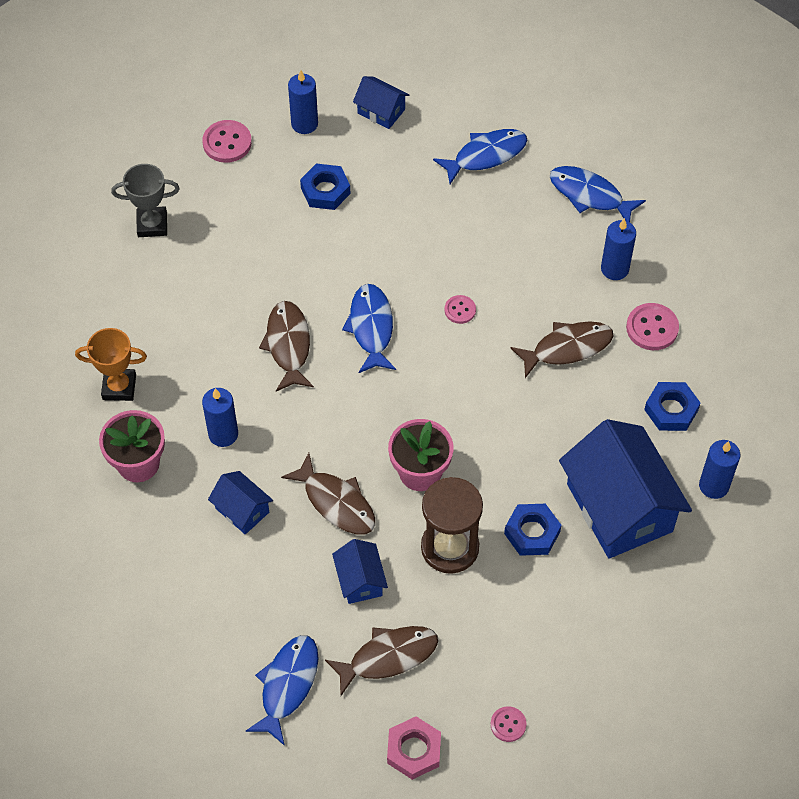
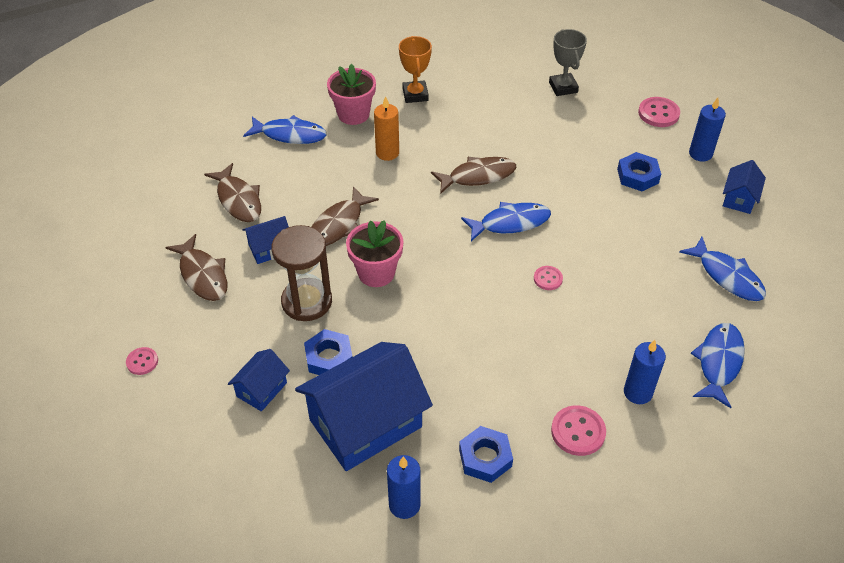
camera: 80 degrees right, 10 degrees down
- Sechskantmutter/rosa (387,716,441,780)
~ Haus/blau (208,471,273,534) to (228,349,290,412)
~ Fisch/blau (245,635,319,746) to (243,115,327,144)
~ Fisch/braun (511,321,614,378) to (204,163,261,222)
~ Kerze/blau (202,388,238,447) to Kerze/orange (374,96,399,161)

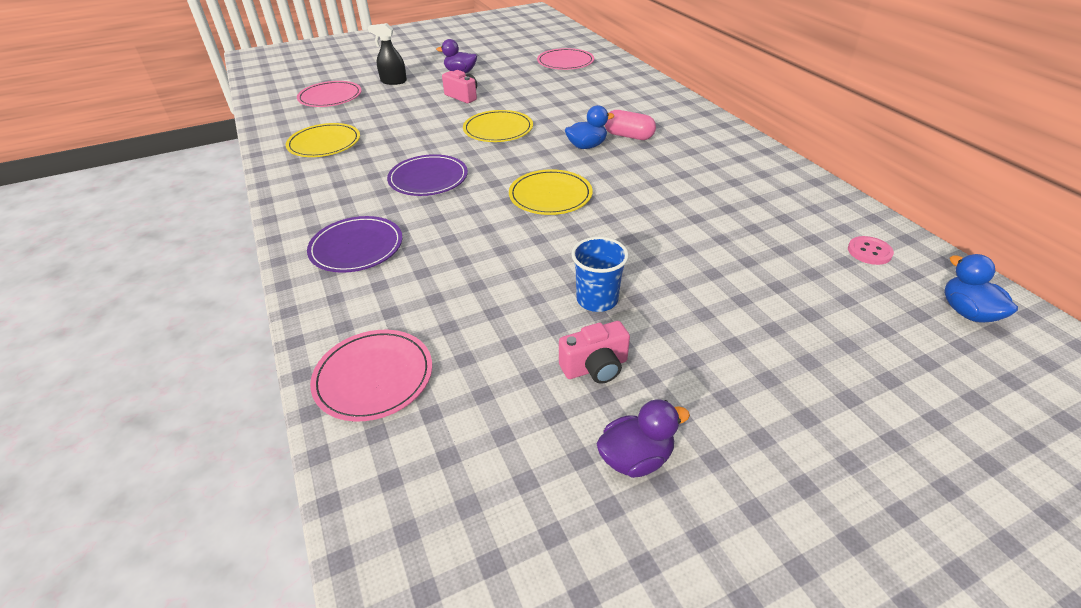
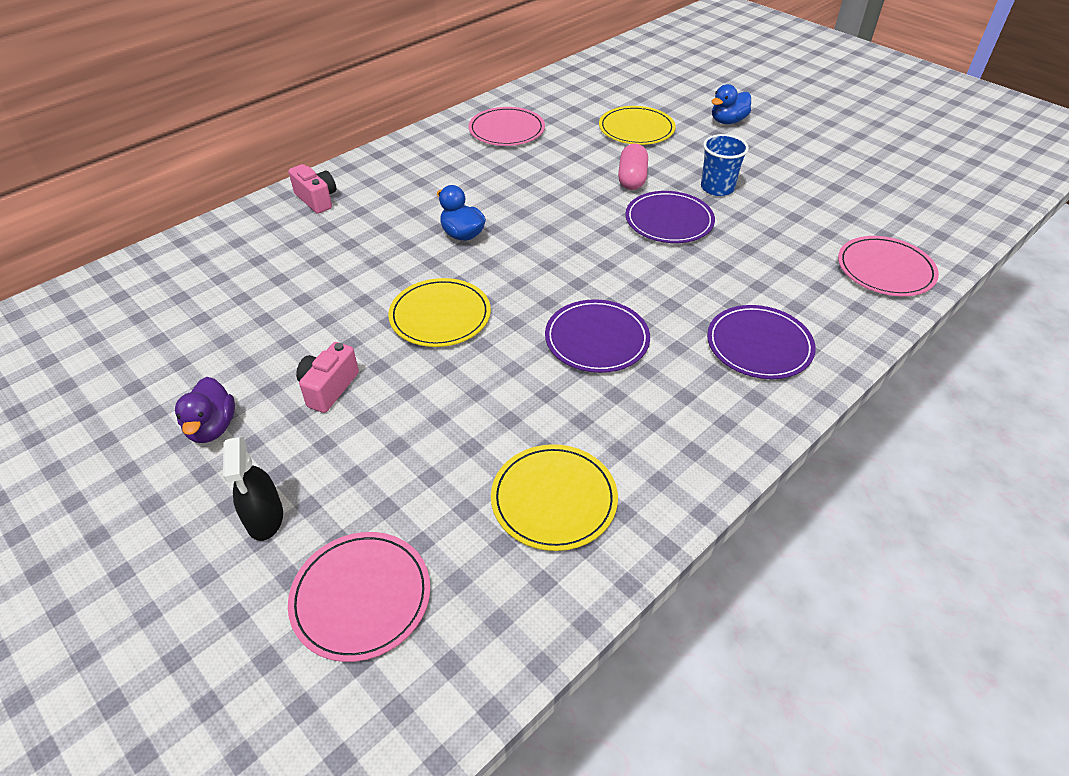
camera: 110 degrees left, 5 degrees up
- Ente/lila (596,399,690,478)
- Knopf/rosa (848,236,894,265)
+ Teller/lila (625,191,715,243)
~ Teller/gelb (509,169,593,215) to (599,106,676,145)
~ Teller/rosa (537,48,594,70) to (468,107,545,146)
~ Kamera/rosa (559,321,630,384) to (288,164,336,214)
~ Kapsel/rosa (605,110,656,140) to (618,144,648,190)
~ Ente/blau (944,254,1018,323) to (711,84,751,124)

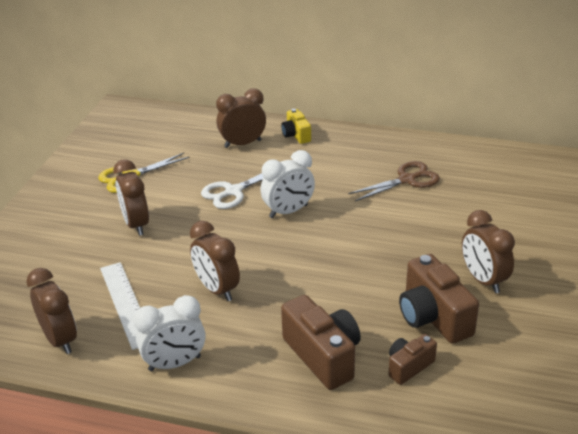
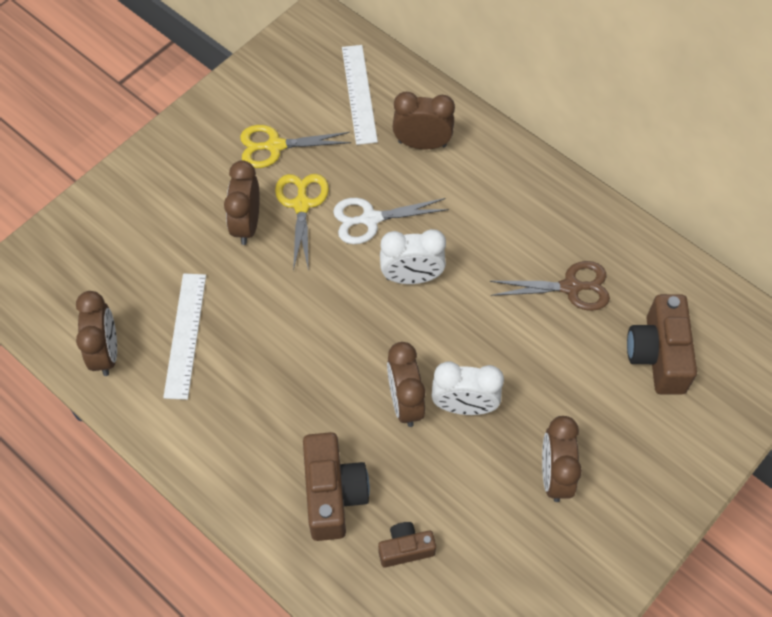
camera: 25 degrees right, 25 degrees up
- Kamera/gelb (281,109,311,144)
+ Schere/gelb (275,174,329,272)
+ Lineal/weiß (342,45,378,145)
~ Wecker/weiß (133,295,205,371) to (432,361,504,415)
~ Wecker/braun (190,221,240,301) to (387,342,425,427)
~ Kamera/braun (399,254,479,344) to (627,294,697,395)

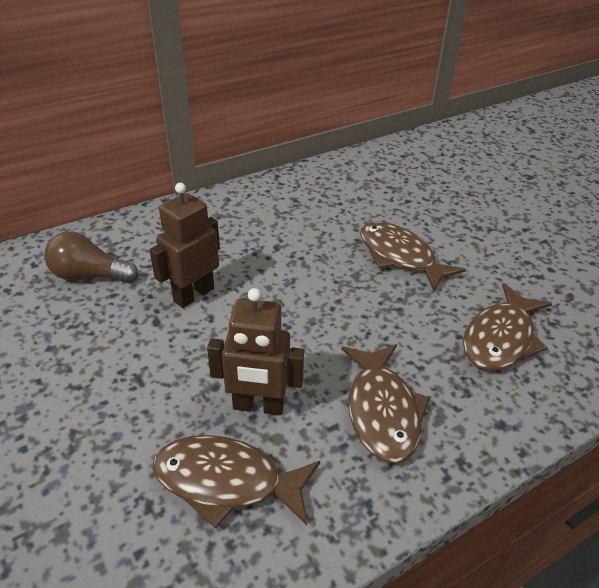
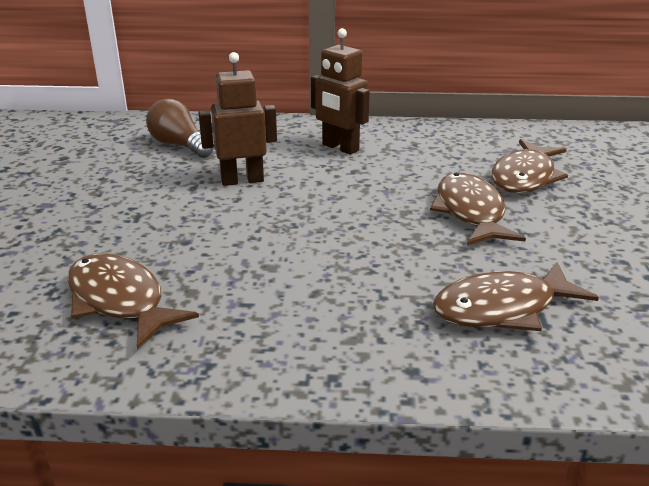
camera: 35 degrees right, 10 degrees down
~ Roboter/braun (207,288,304,415) to (311,28,370,155)
~ Fisch/braun (341,344,430,464) to (491,139,568,193)

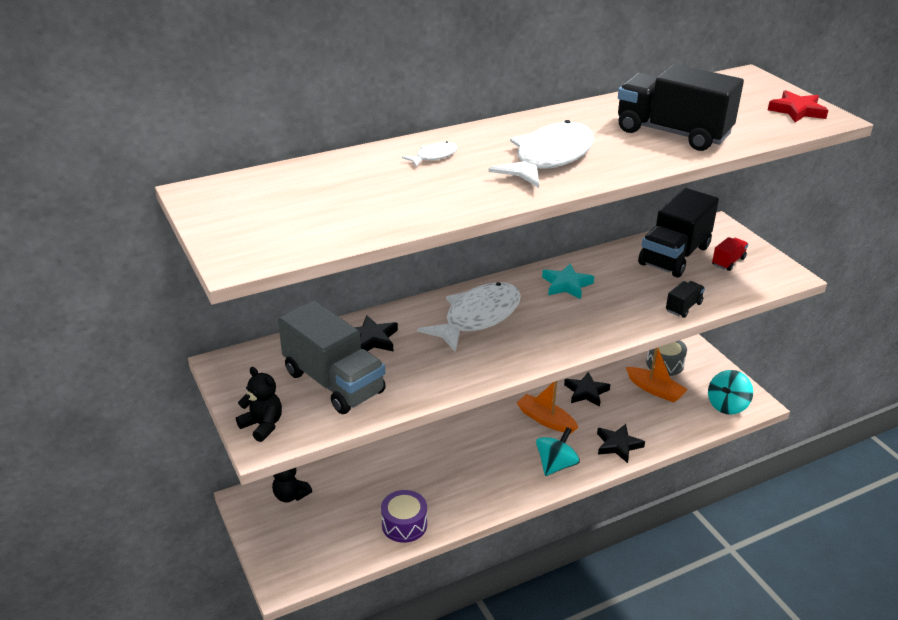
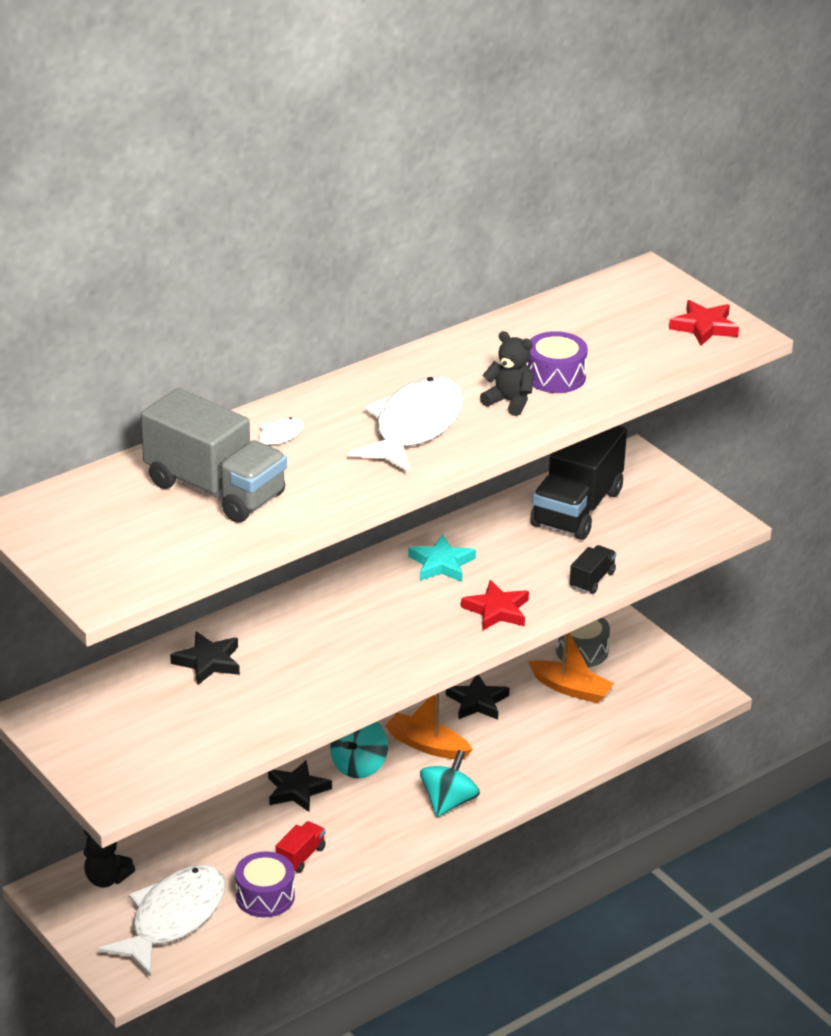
camera: 10 degrees left, 0 degrees up
+ Stern/rot (461,580,529,631)
~ Teddybär/schwarz (236,367,282,442) to (480,331,534,416)
~ Lastwagen/grau (278,300,386,414) to (141,388,287,523)
~ Fisch/weiß (417,282,521,352) to (98,865,226,977)
~ Stern/schwarz (597,424,645,463) to (268,760,332,812)
~ Kreisel/türkis (708,370,753,415) to (330,722,388,778)
~ Lastwagen/rot (712,237,748,271) to (276,821,326,873)
~ Lastwagen/schwarz (618,64,744,151) to Trommel/lila (527,331,588,393)

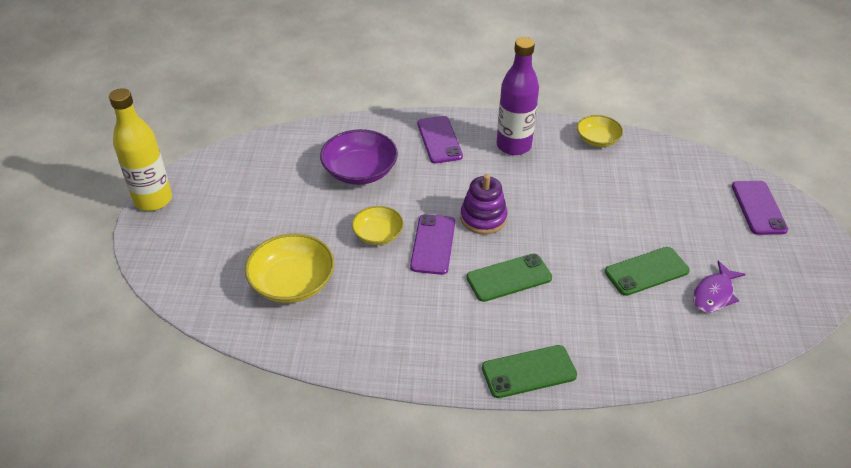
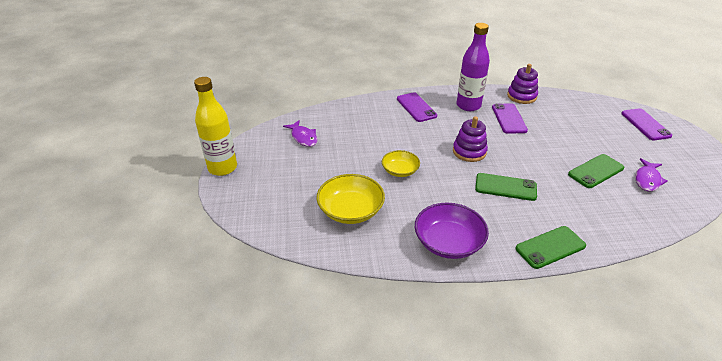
camera: 10 degrees left, 5 degrees down
+ Fisch/lila (283,120,318,147)
~ Schüssel/lila (320,129,398,185) to (415,203,489,259)
~ Handy/lila (410,214,455,275) to (492,103,528,134)
~ Schüssel/gelb (577,115,623,147) to Stapelspielzeug/lila (507,64,538,104)
~ Handy/grün (467,253,552,302) = (475,173,537,201) 45 degrees clockwise

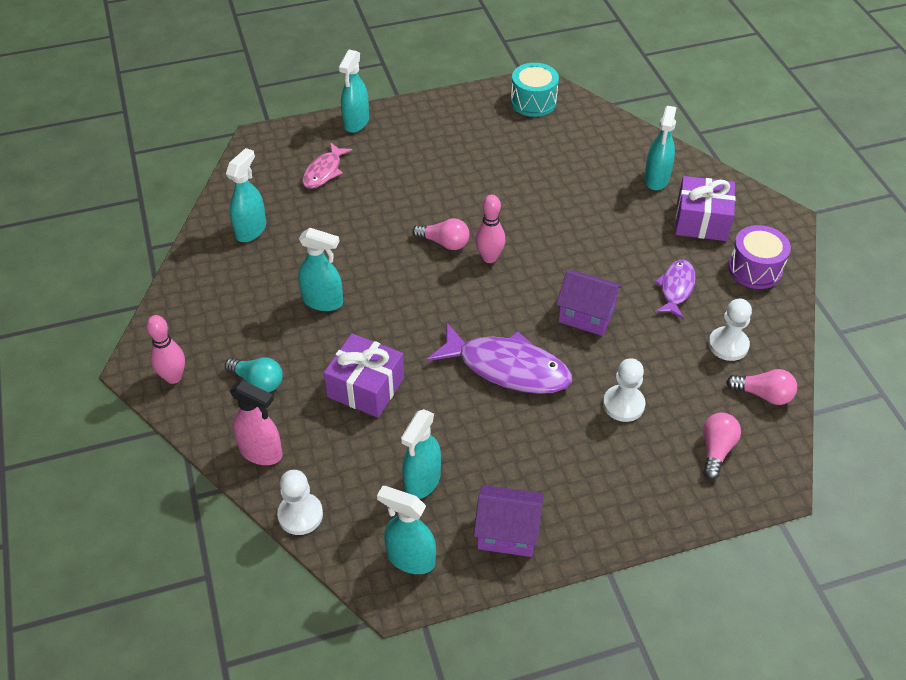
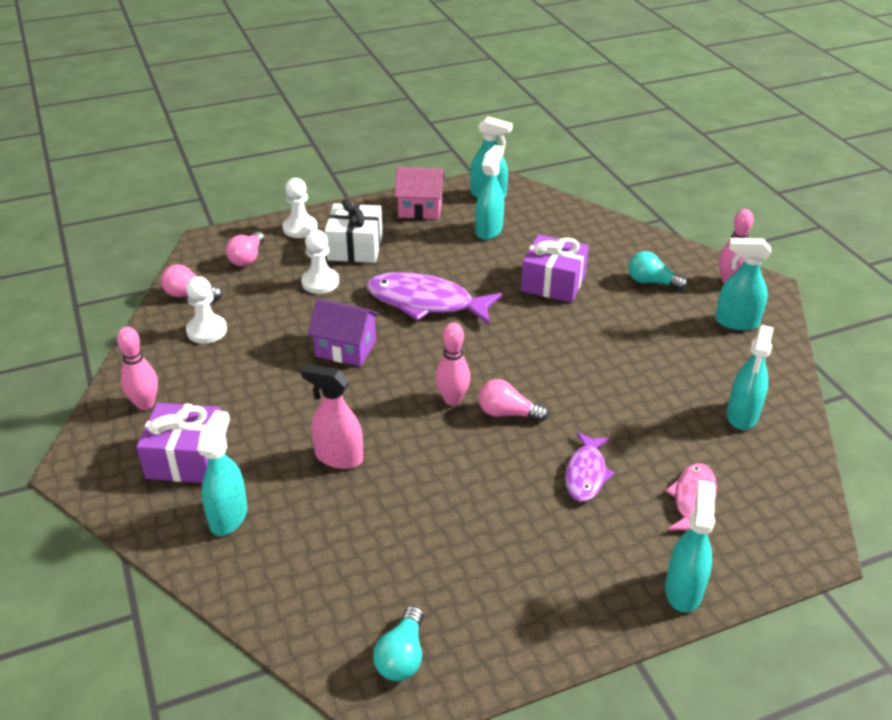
camera: 175 degrees right, 10 degrees down
+ Geschenk/weiß (325,199,383,263)
~ Sprühflasche/rosa (230,380,283,465) to (301,364,363,469)
~ Bauer/weiß (277,470,323,535) to (282,178,318,238)
~ Sprühflasche/türkis (298,228,343,311) to (715,238,771,331)
~ Fisch/lila (655,260,696,319) to (565,432,615,502)
~ Trommel/türkis (511,63,559,117) to Glühbirne/türkis (373,606,424,681)
~ Trommel/lila (728,225,791,289) to Bowlingkegel/rosa (117,327,158,410)
~ Haus/lila (474,485,544,557) to Haus/rosa (395,167,445,219)

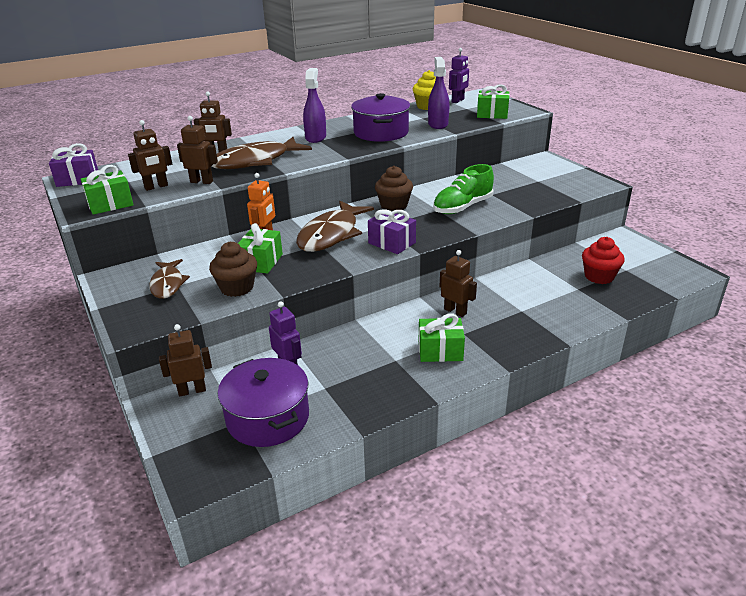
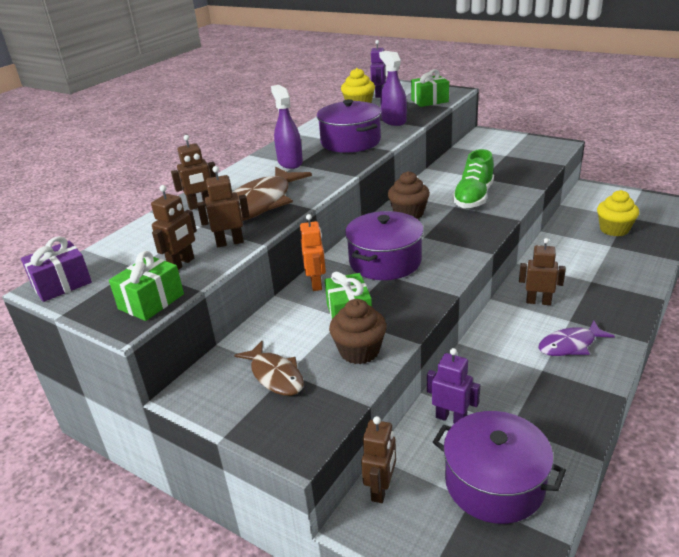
camera: 25 degrees left, 0 degrees up
- Geschenk/lila (368,209,416,254)
~ Fisch/braun (296,201,374,252) to Kochtopf/lila (345,211,424,280)
~ Geschenk/grün (419,314,465,362) to Fisch/lila (538,321,615,356)
~ Muffin/rot (582,237,625,284) to Muffin/gelb (597,190,639,236)
~ Roboter/braun (159,324,212,396) = (361,416,396,503) 150 degrees clockwise

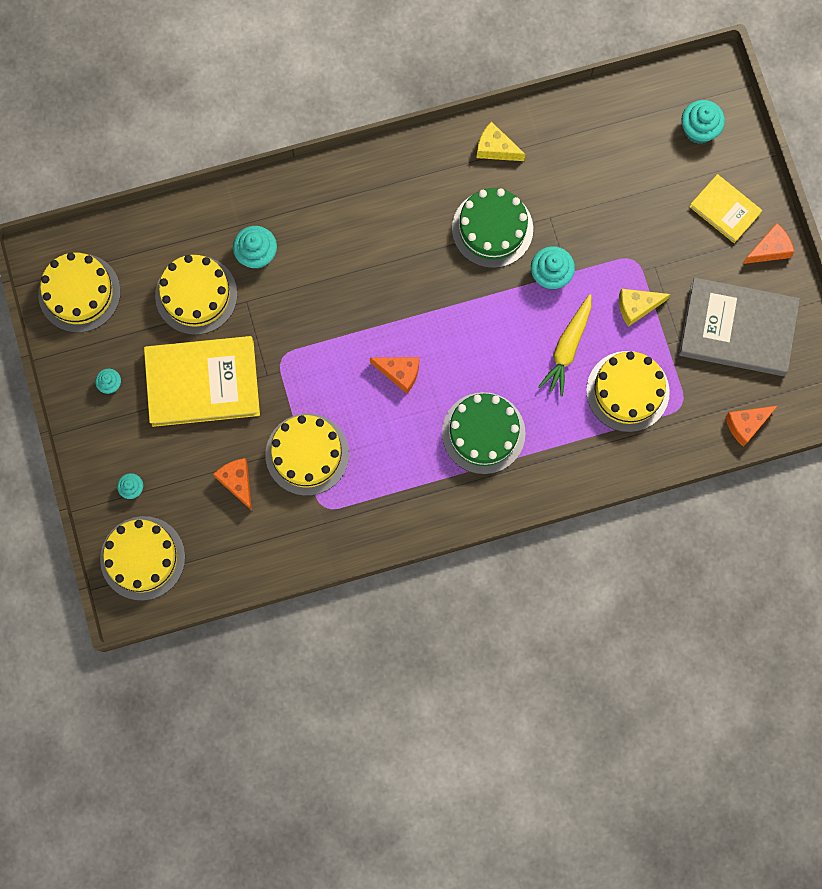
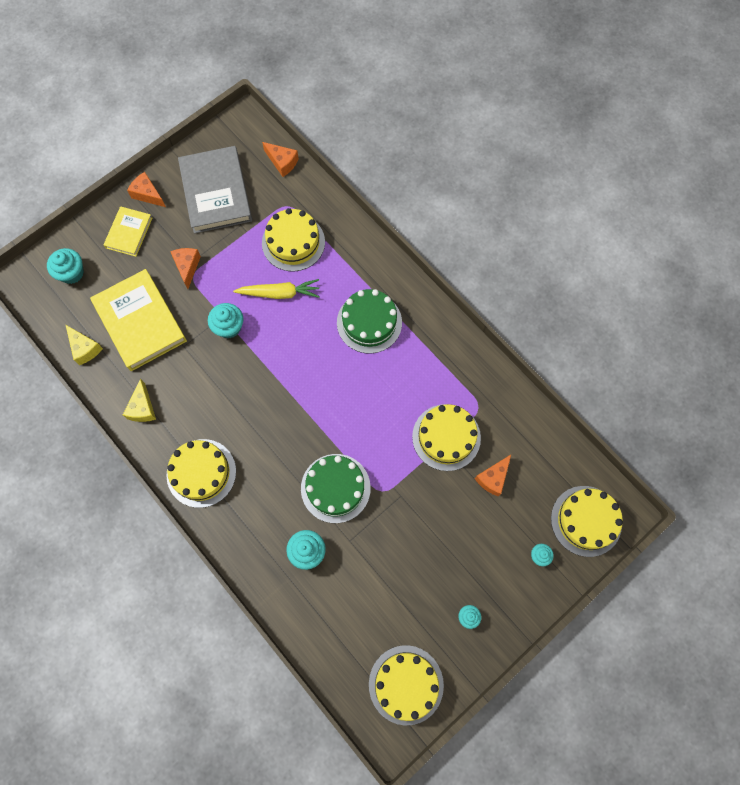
camera: 115 degrees left, 5 degrees down
~ Buch/gelb (144,336,260,427) to (90,269,187,371)
~ Kuchen/gelb (155,255,237,335) to (166,439,236,508)
~ Käse/orange (370,357,419,394) to (170,248,201,289)
~ Kuchen/grün (452,188,533,268) to (301,454,371,523)
~ Käse/gelb (619,289,670,327) to (65,324,103,365)

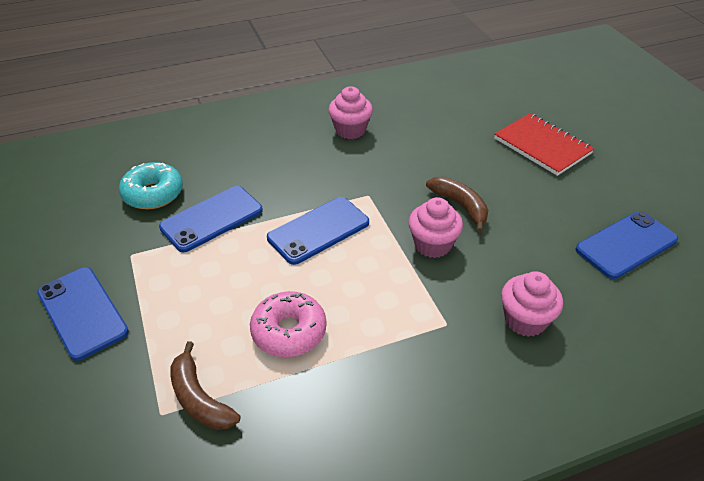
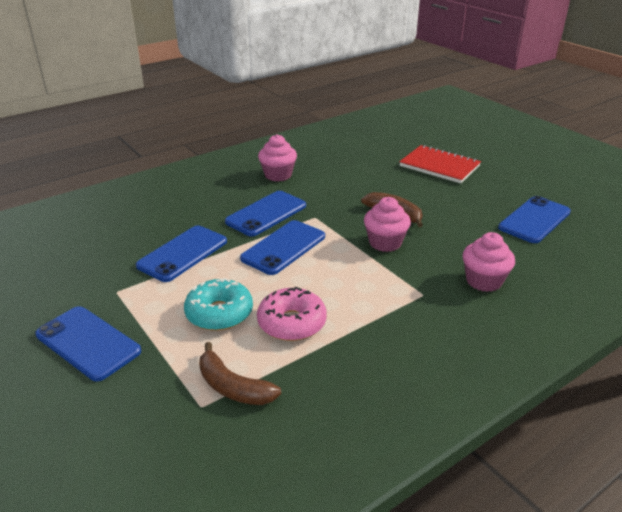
camera: 15 degrees left, 10 degrees down
+ Handy/blau (225,191,306,237)
~ Donut/türkis (119,162,183,209) to (184,278,253,331)

